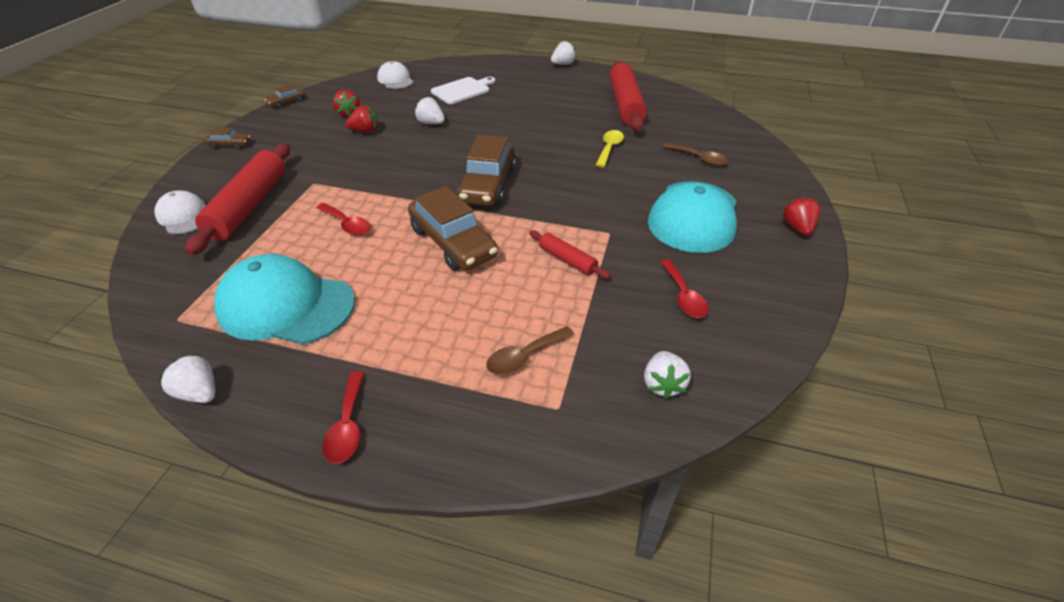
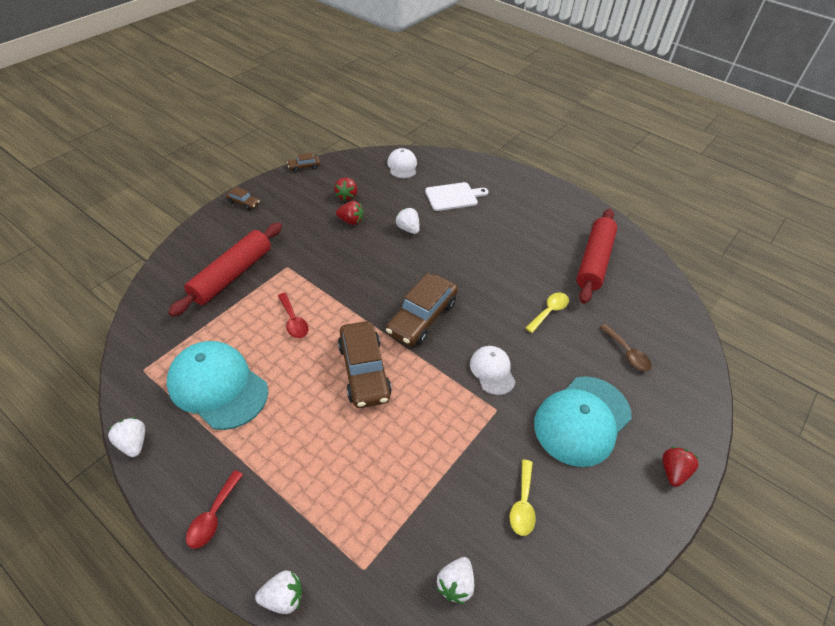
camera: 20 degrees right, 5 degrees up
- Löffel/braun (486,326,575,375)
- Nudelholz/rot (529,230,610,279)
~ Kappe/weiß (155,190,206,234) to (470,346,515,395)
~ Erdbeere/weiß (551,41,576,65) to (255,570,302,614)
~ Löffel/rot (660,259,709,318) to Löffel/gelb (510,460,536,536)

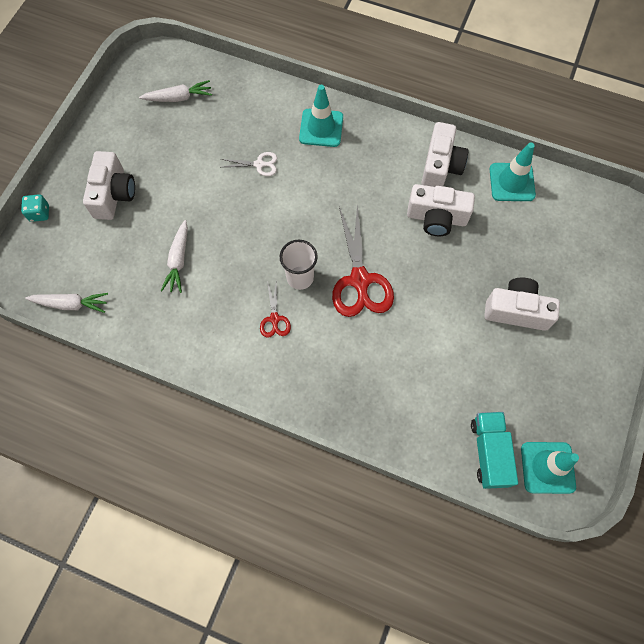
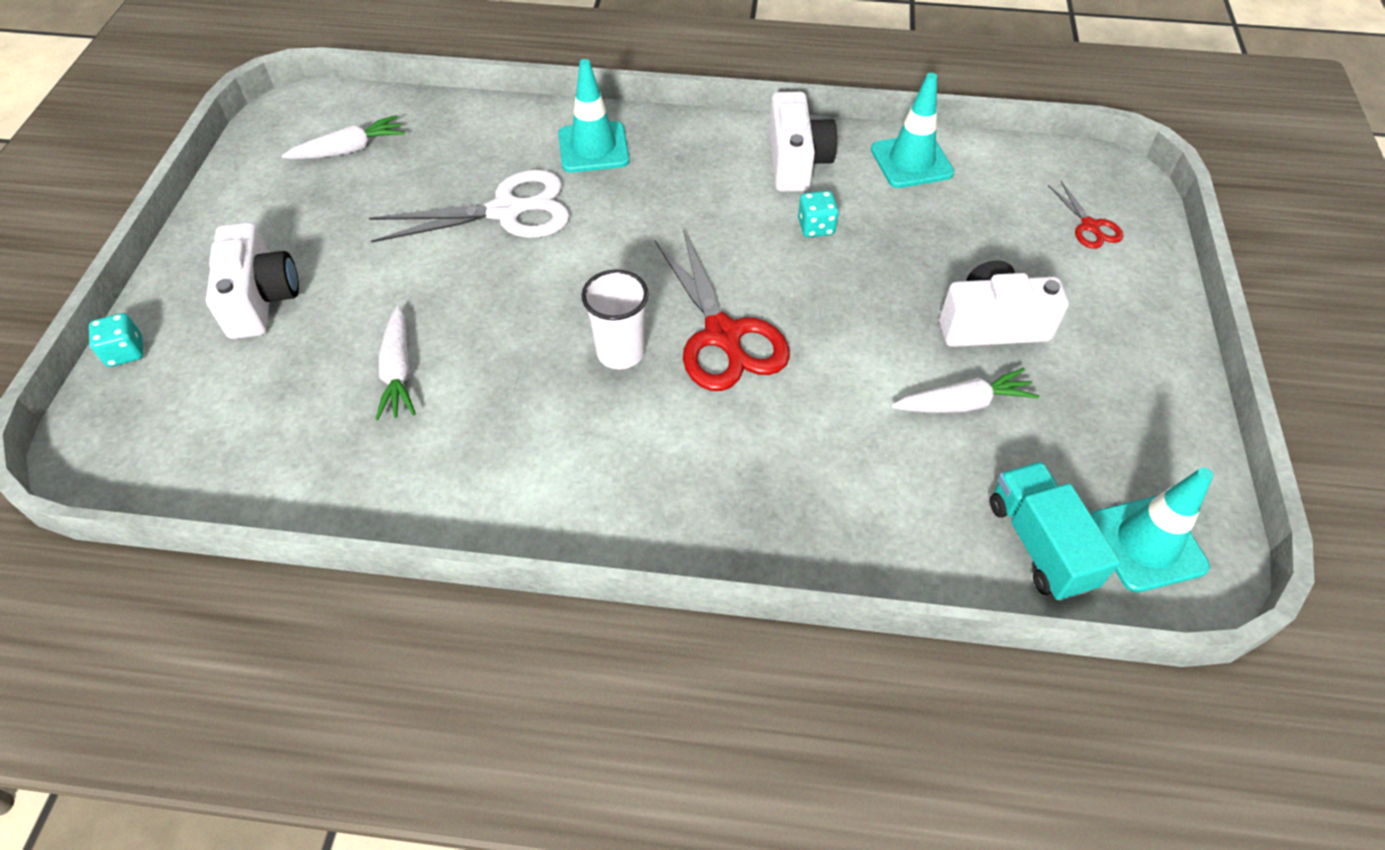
camera: 15 degrees left, 15 degrees down
~ Karotte/weiß (25,293,108,313) to (891,368,1039,413)
~ Schere/rot (260,279,291,338) to (1048,181,1124,249)
~ Kamera/weiß (407,184,475,236) to Spielwürfel/türkis (798,191,839,237)
~ Schere/weiß (221,152,277,176) = (369,170,570,243) x2.03

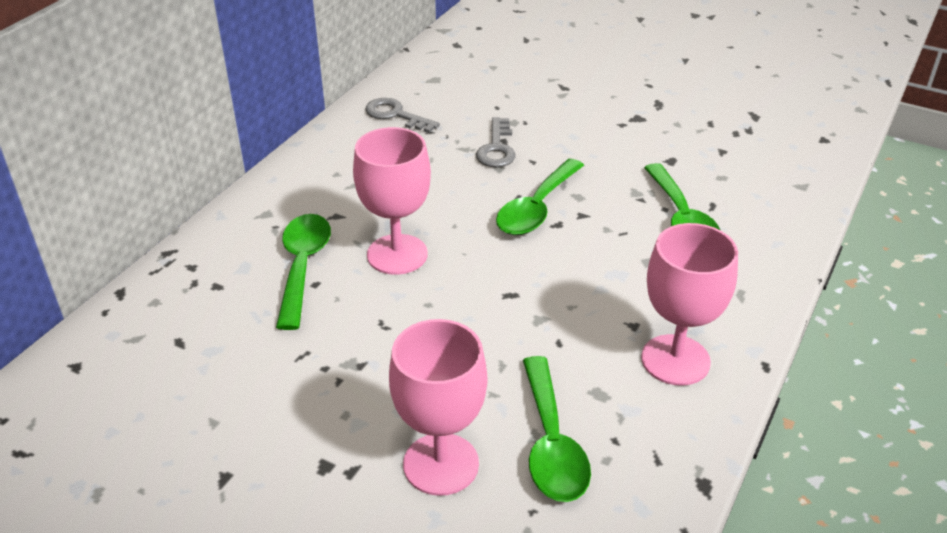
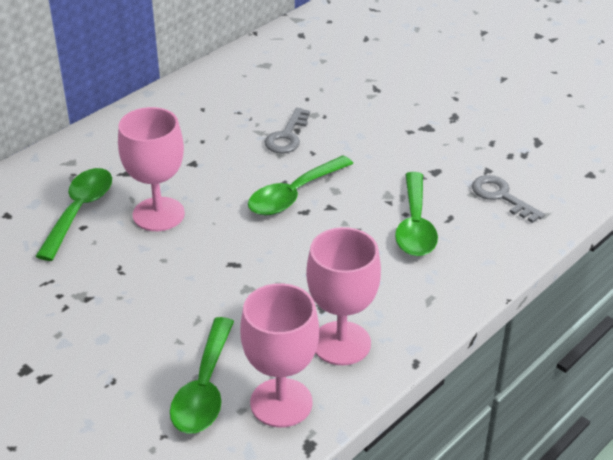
camera: 15 degrees right, 0 degrees up
~ Schlüssel/grau (365,98,440,133) to (472,175,545,223)
~ Kelch/rosa (389,319,487,496) to (240,283,319,428)

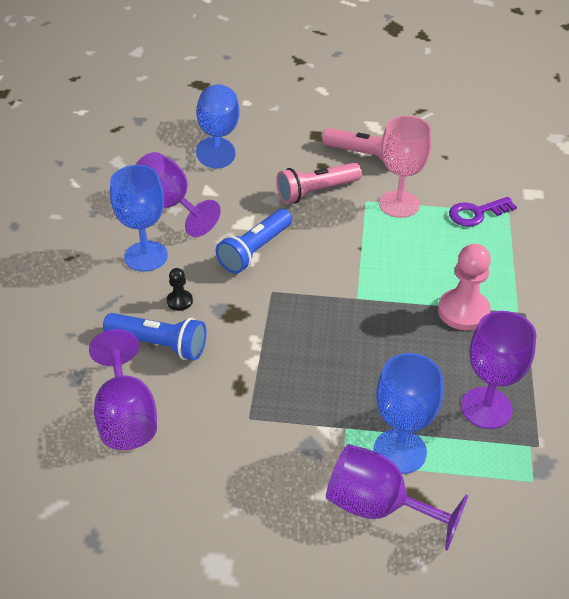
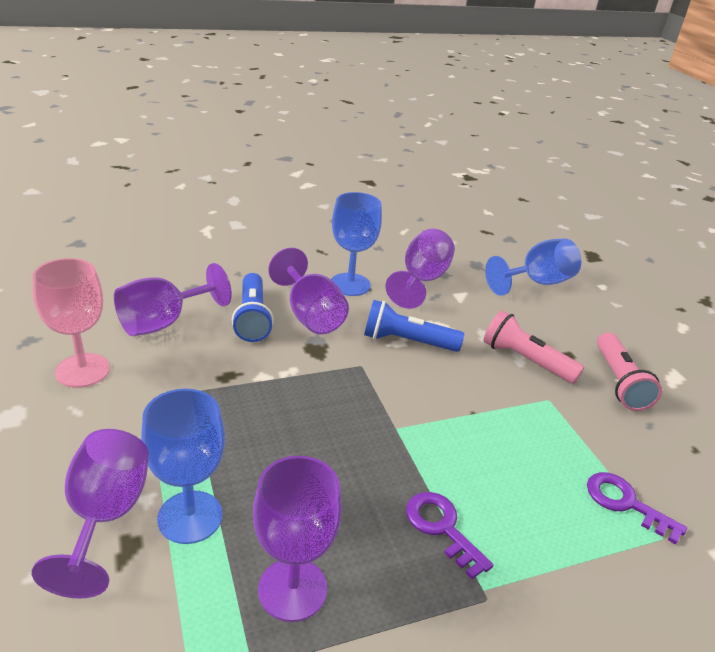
camera: 60 degrees right, 10 degrees down
~ Kelch/rosa (379,116,432,218) to (32,258,110,388)
~ Bauer/schwarz (167,268,193,311) to Kelch/lila (268,248,349,334)
~ Bauer/rosa (438,244,491,331) to Schlüssel/lila (406,492,494,579)

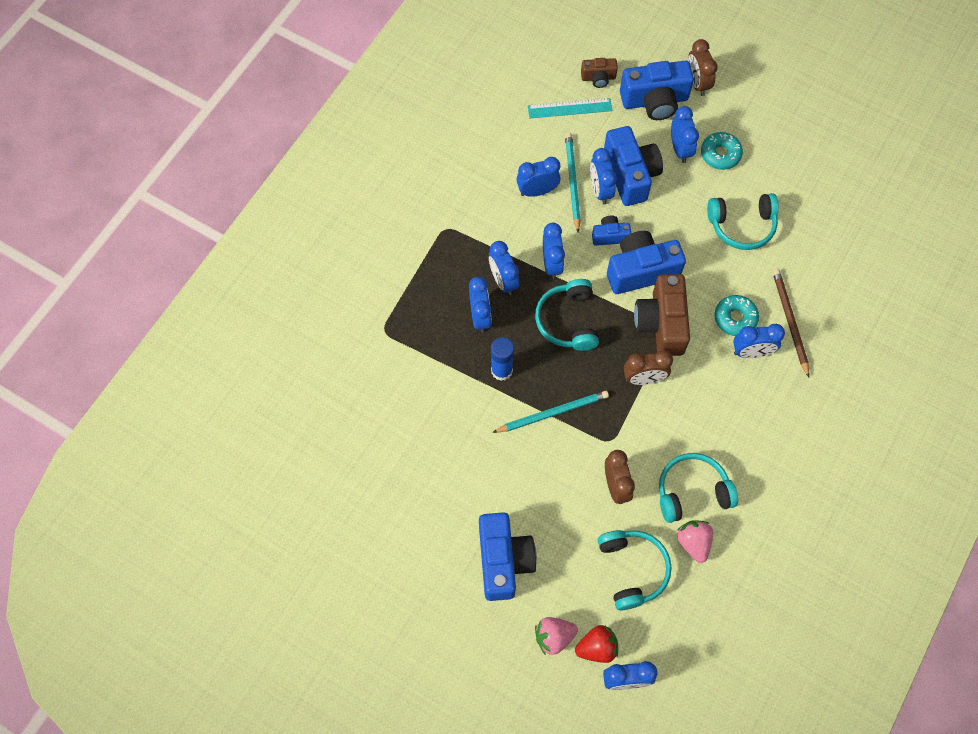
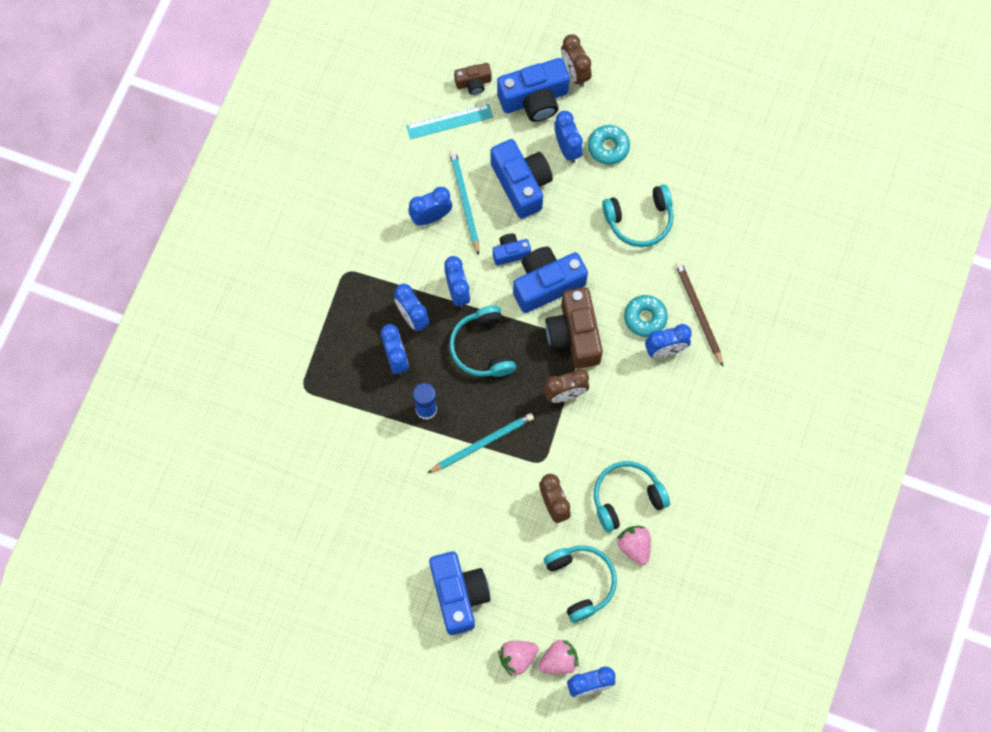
camera: 10 degrees left, 5 degrees up
- Wecker/blau (590,148,617,205)
~ Erdbeere/rot (575,625,618,663) to Erdbeere/rosa (538,640,579,674)

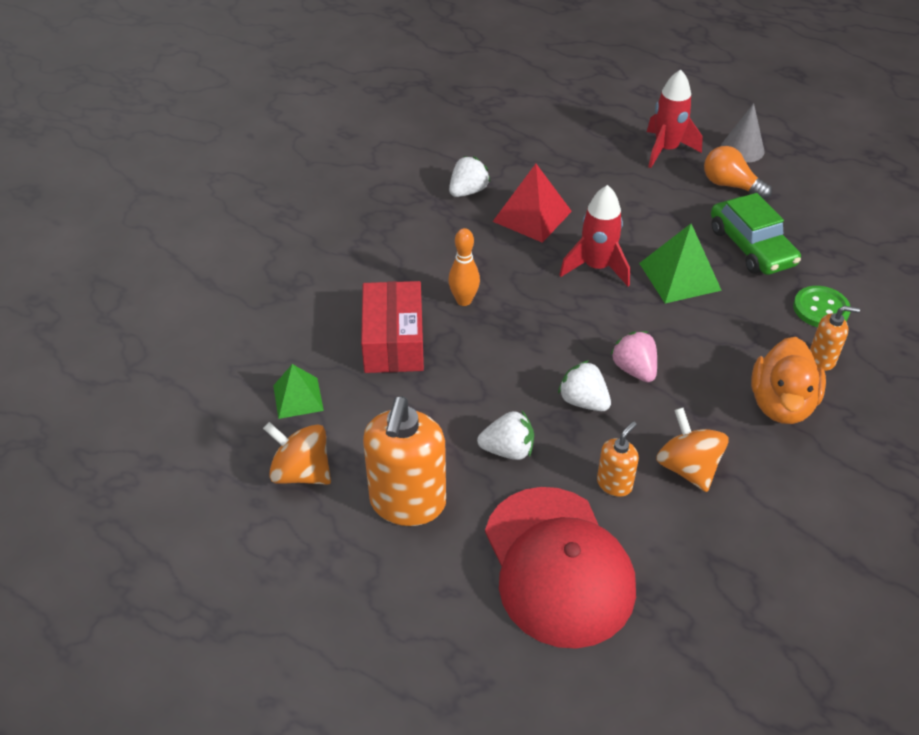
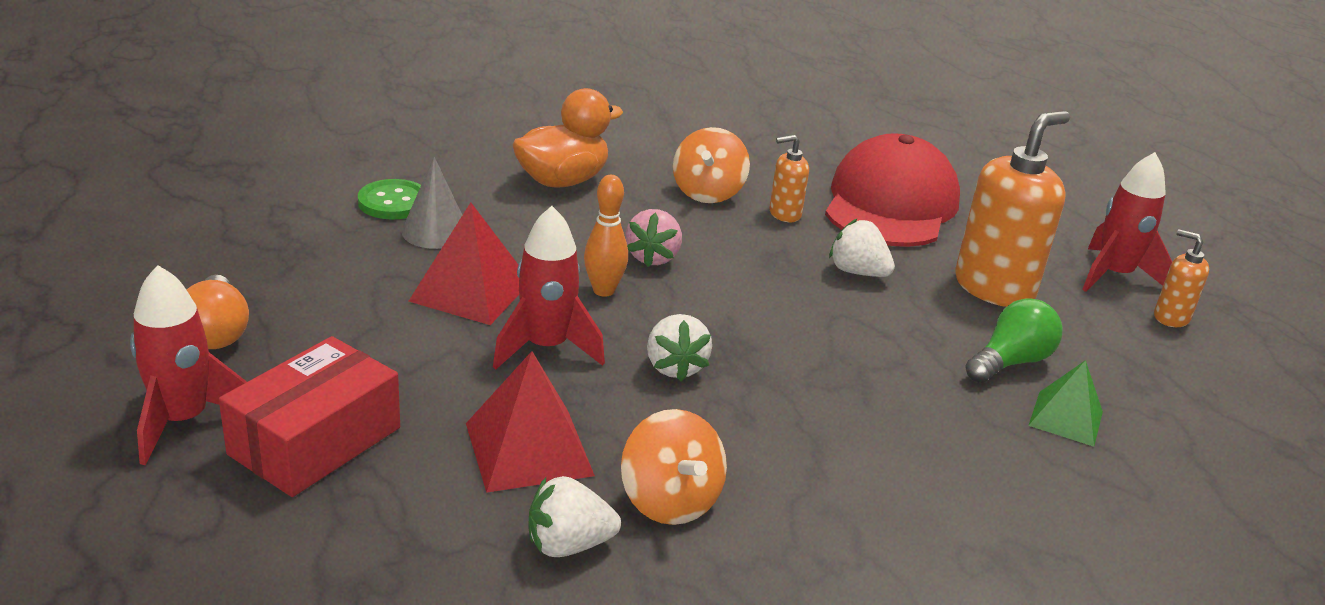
camera: 145 degrees left, 15 degrees down
- Auto/grün (711,193,801,275)
+ Glühbirne/grün (965,298,1062,383)
+ Rakete/rot (1082,152,1172,292)
~ Kreisel/orange (263,422,331,485) to (621,409,727,525)
~ Schachtel/rot (361,281,424,373) to (219,336,400,497)
~ Bowlingkegel/orange (448,228,480,306) to (584,175,628,297)
~ Erdbeere/weiß (558,360,611,411) to (647,314,712,381)
~ Kegel/grau (721,103,765,163) to (401,157,462,249)
~ Seifenspender/orange (810,306,860,371) to (1154,229,1209,327)
~ Pyramide/grün (639,224,722,303) to Pyramide/rot (408,202,519,325)

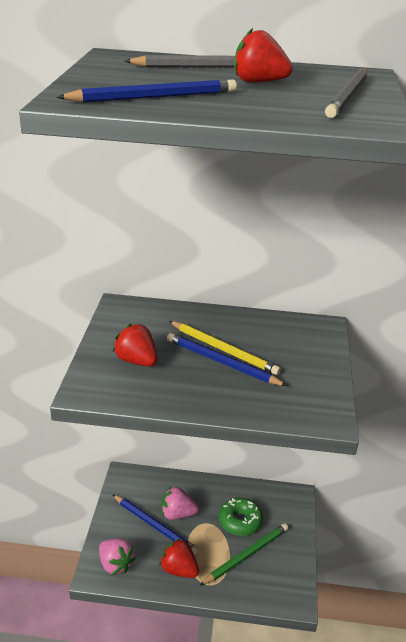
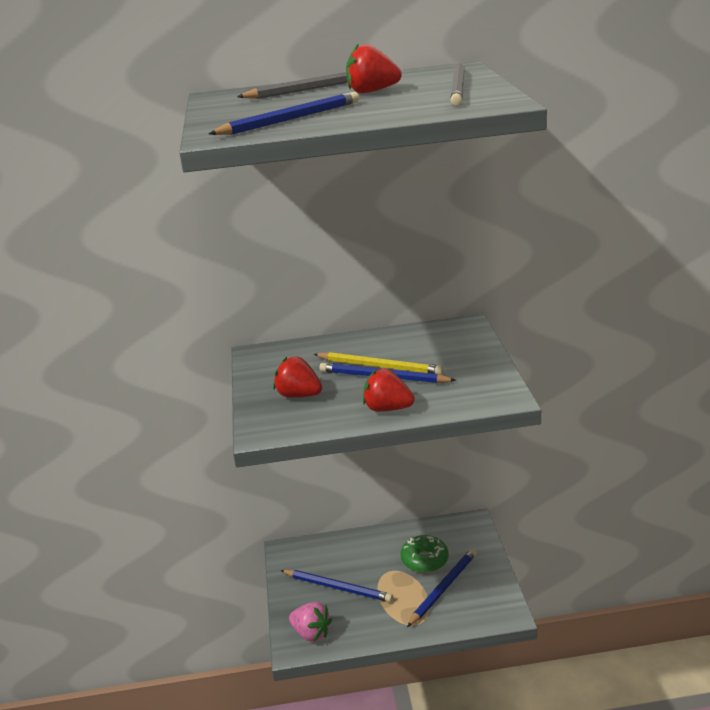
camera: 10 degrees left, 5 degrees down
- Erdbeere/rosa (161,486,199,520)
~ Erdbeere/rot (159,538,199,578) to (363,368,415,412)
~ Bleistift/grün (199,524,288,586) to Bleistift/blau (407,548,477,627)

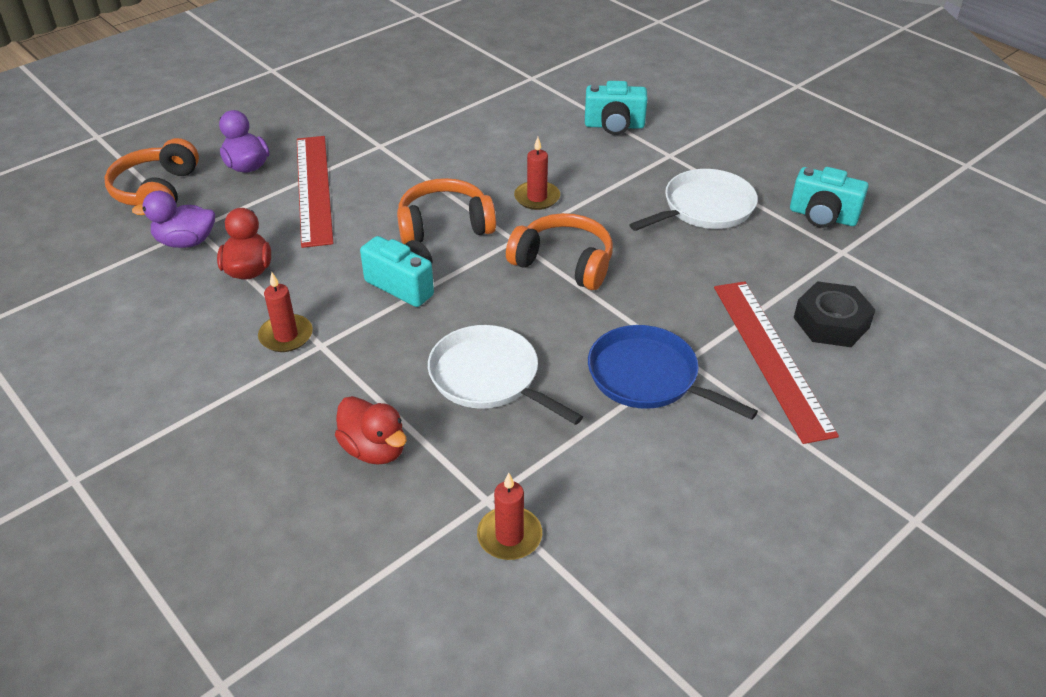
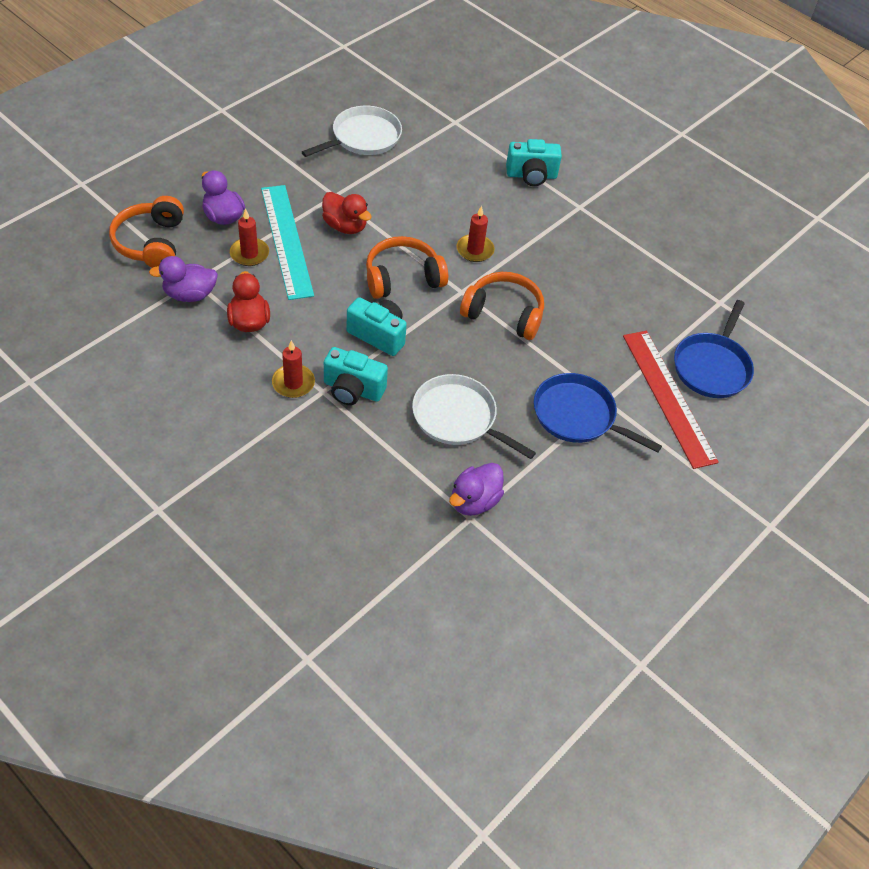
camera: 10 degrees left, 10 degrees up
+ Ente/lila (449,463,504,516)
~ Ente/rot (335,396,407,465) to (322,192,372,234)
~ Kerze/rot (477,473,542,560) to (230,208,269,266)
~ Pfanne/weiß (629,169,758,231) to (302,106,402,157)
~ Kamera/türkis (790,167,869,228) to (324,347,388,405)
~ Sechskantmutter/schwarz (794,281,875,347) to Pfanne/blau (674,300,754,398)
~ Lineal/rot (297,136,333,248) to Lineal/türkis (261,185,314,300)

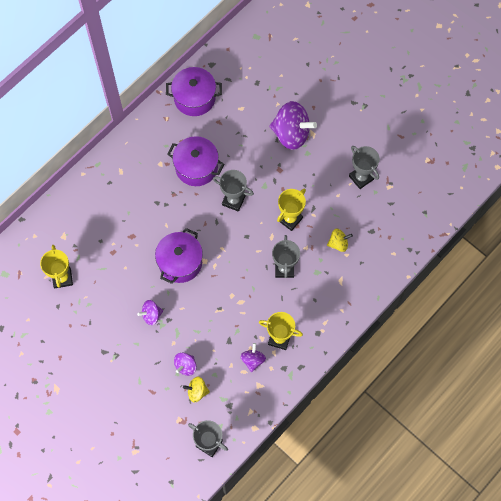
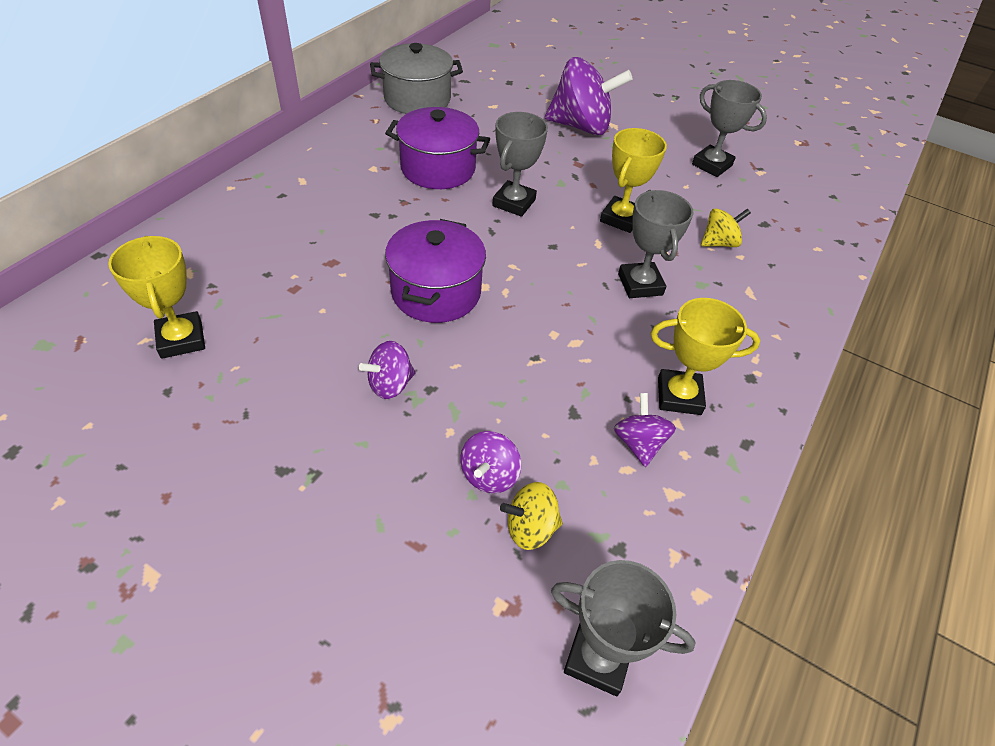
camera: 15 degrees left, 20 degrees down
~ Kochtopf/lila (166,67,222,116) to Kochtopf/grau (370,43,463,114)
~ Pokal/grau (213,170,254,212) = (492,112,548,217) 75 degrees counterclockwise

